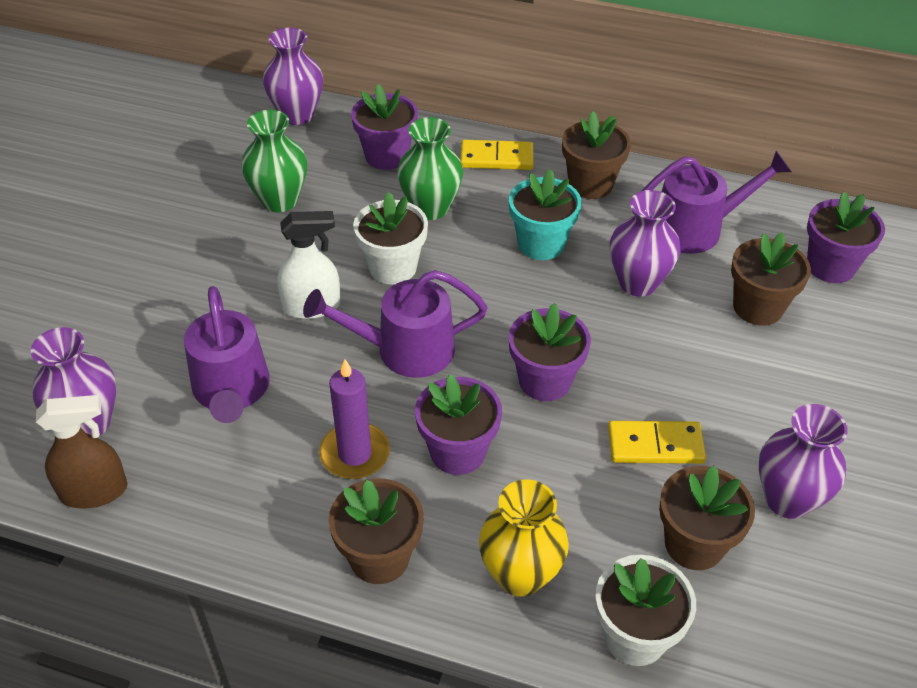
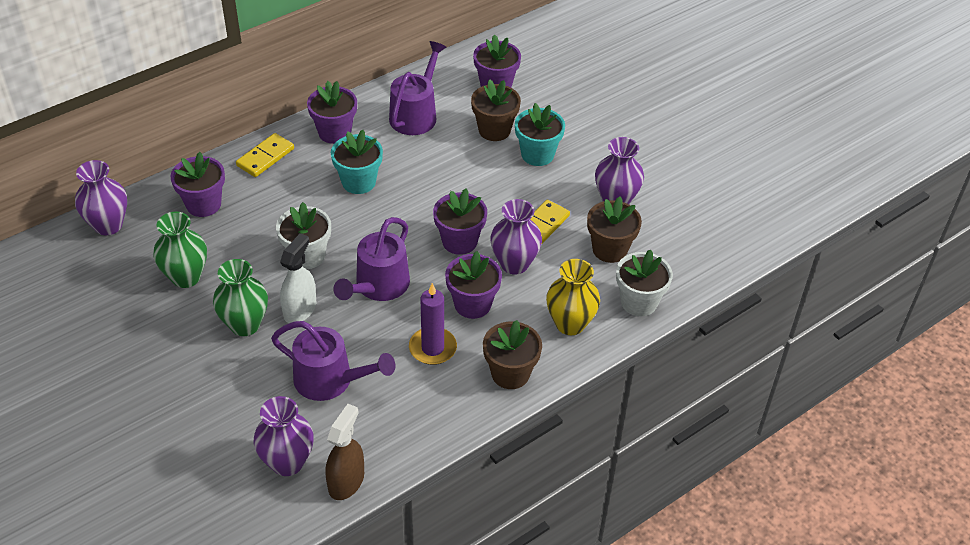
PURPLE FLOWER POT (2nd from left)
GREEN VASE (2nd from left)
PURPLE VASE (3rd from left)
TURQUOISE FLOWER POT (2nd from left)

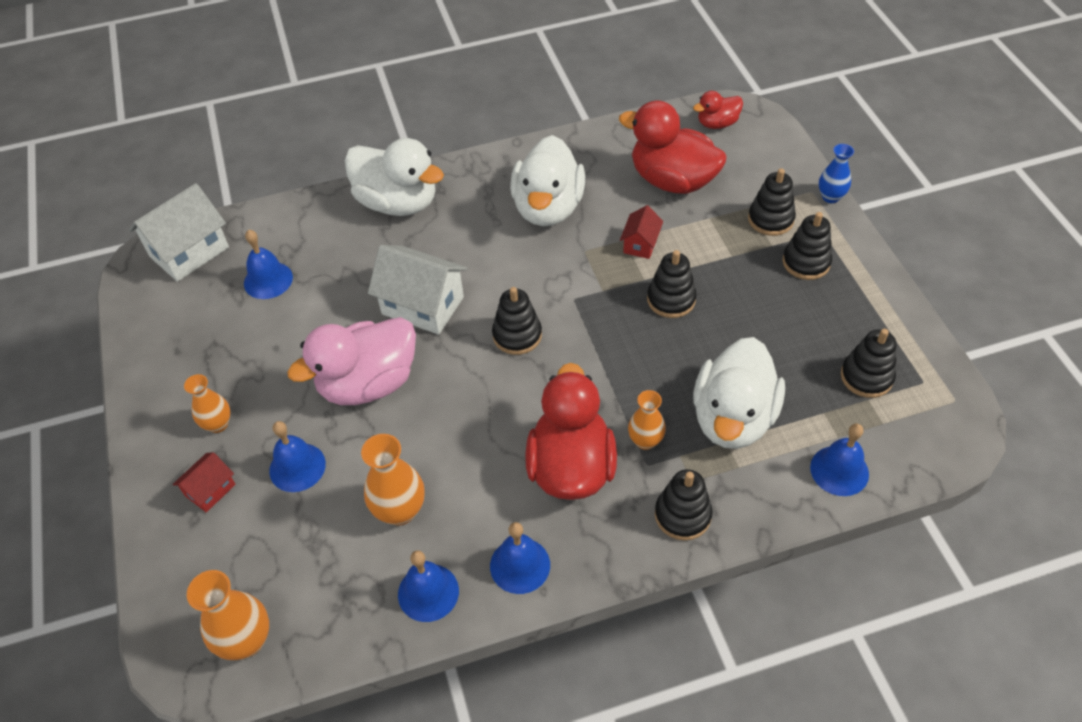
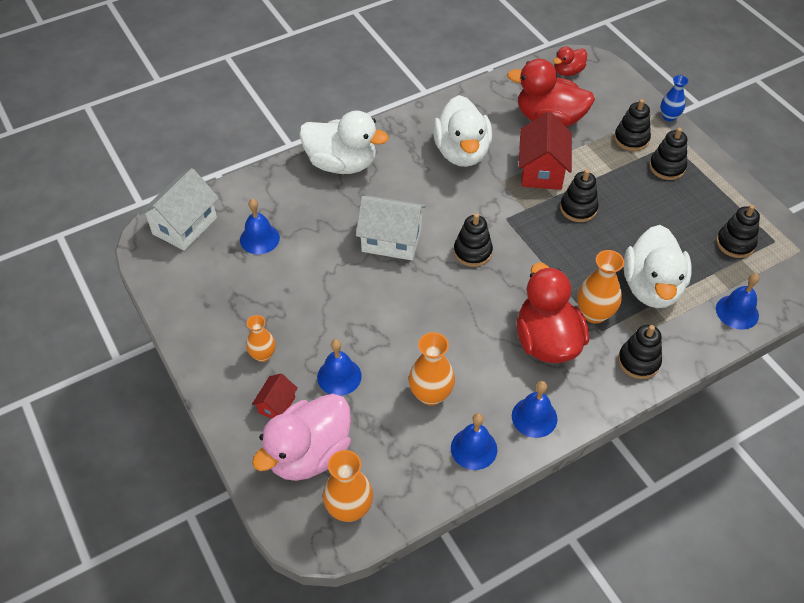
RED HOUSE (2nd from left)
PINK DUCK
ORANGE VASE (4th from left)

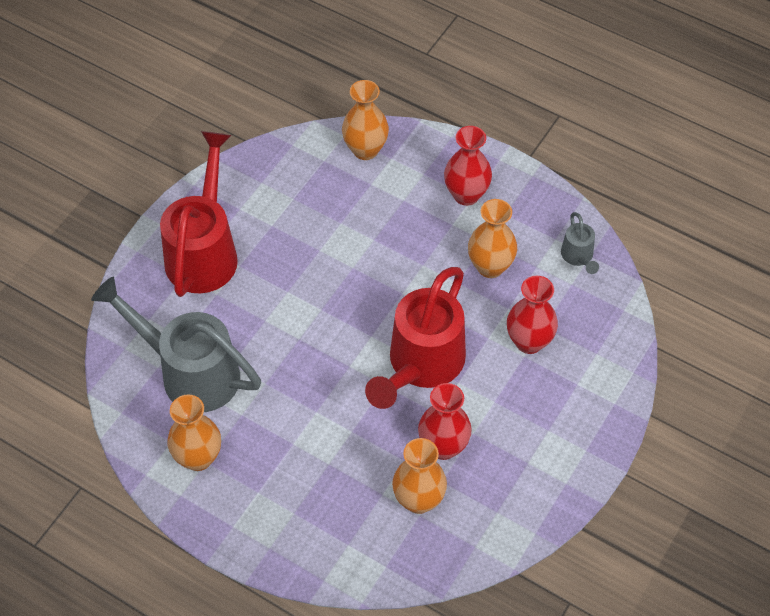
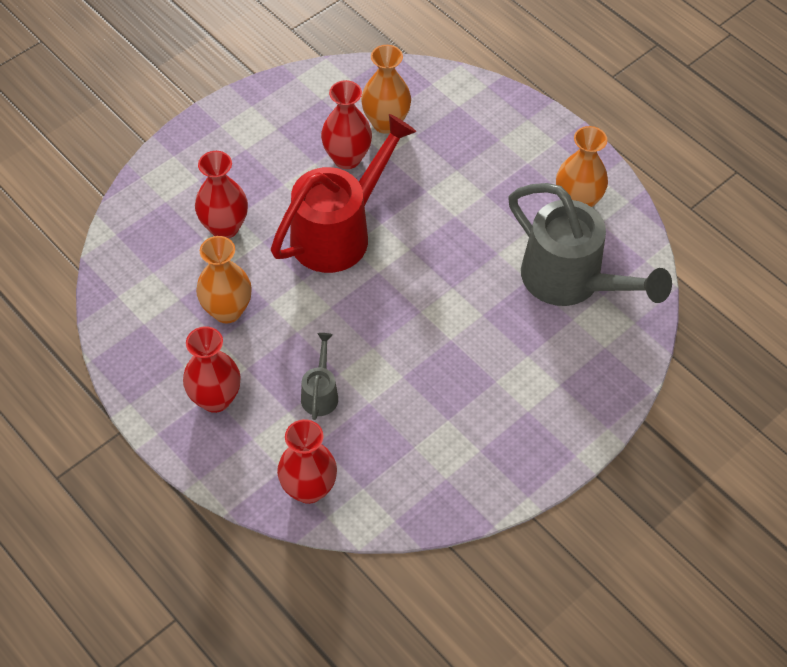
RED VASE (3rd from left)
RED WATERING CAN (1st from left in the first image)
GREY WATERING CAN (1st from left)

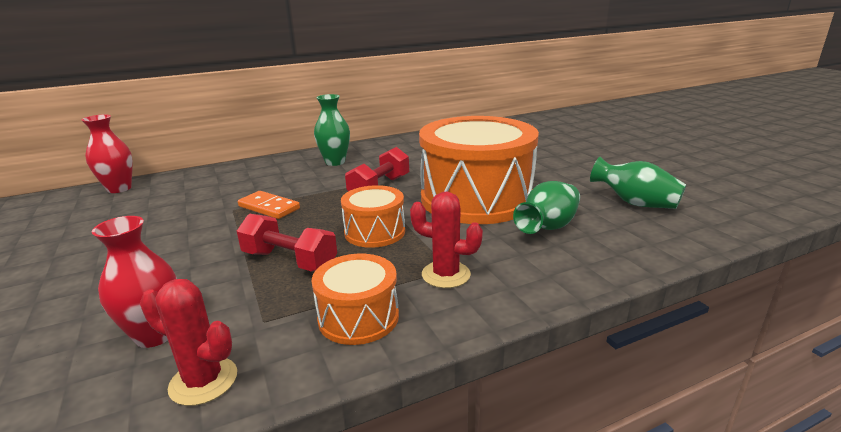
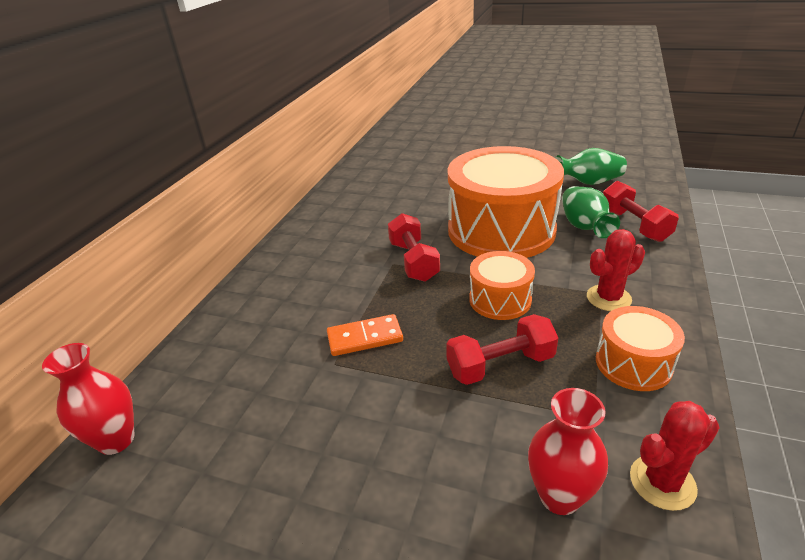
GREEN VASE (1st from left in the first image)
RED DUMBBELL (3rd from left)

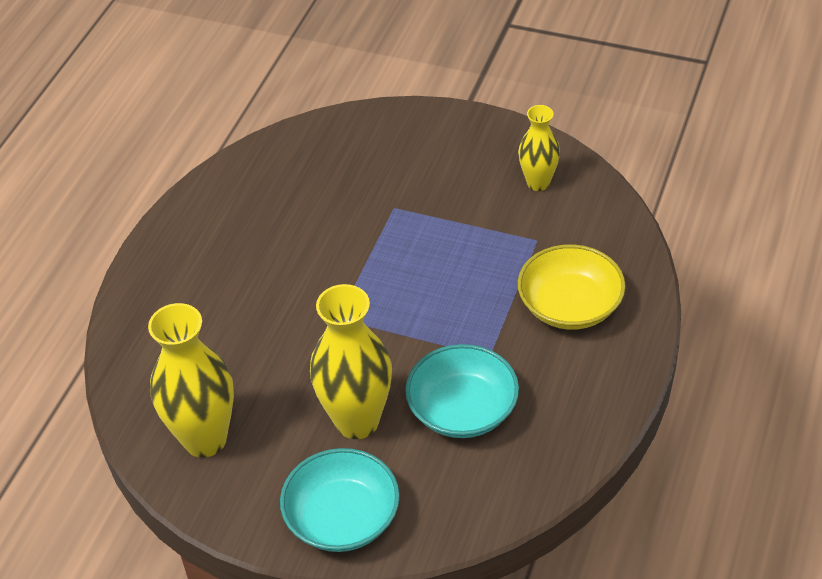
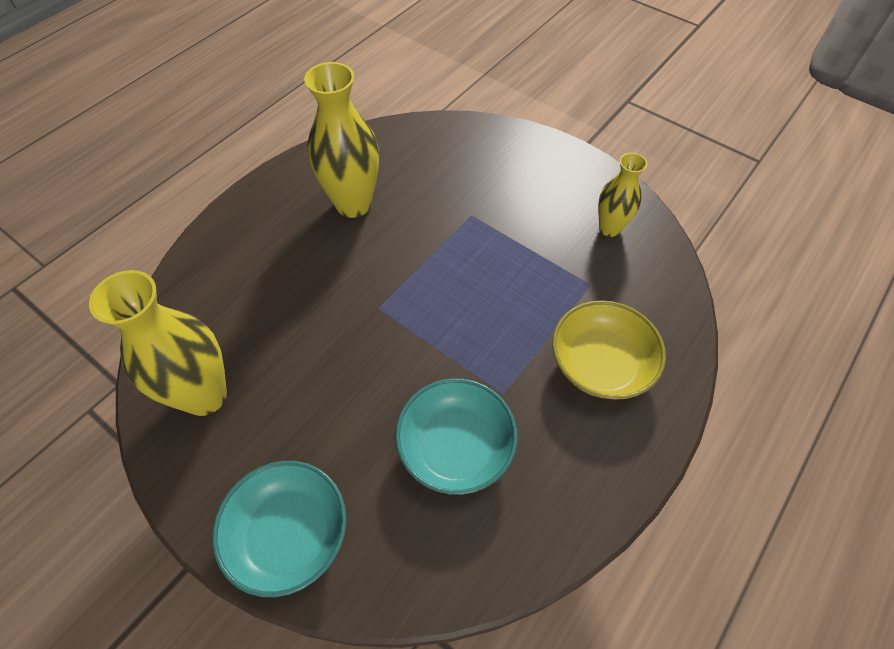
YELLOW VASE (2nd from left)

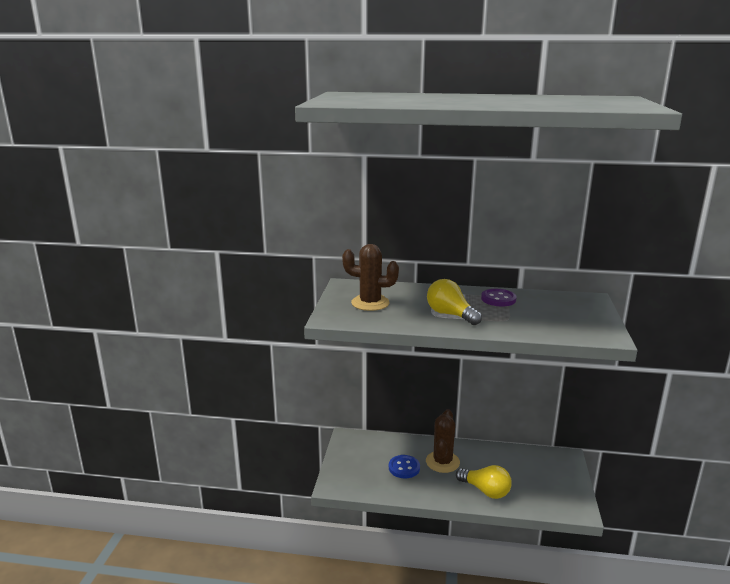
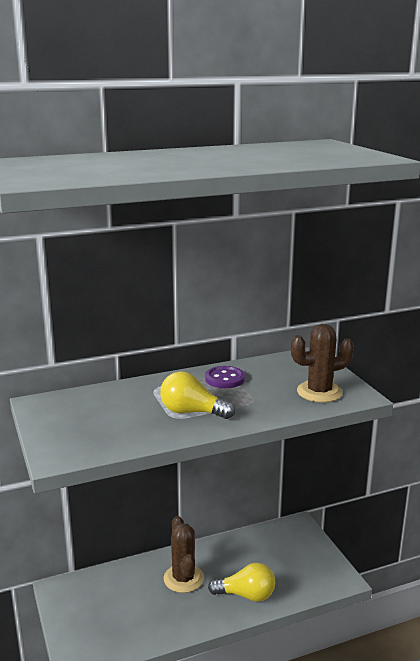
BROWN CACTUS (2nd from left)
BLUE BUTTON

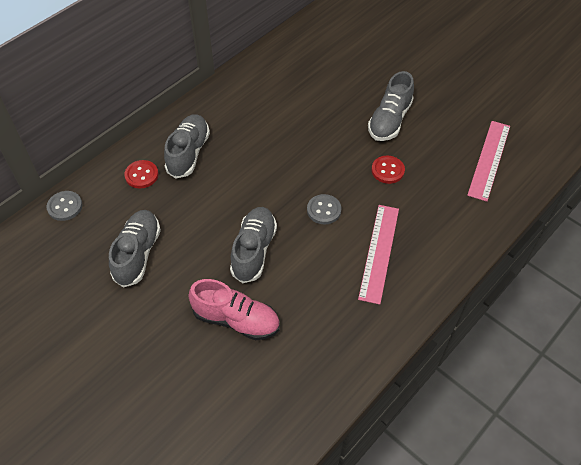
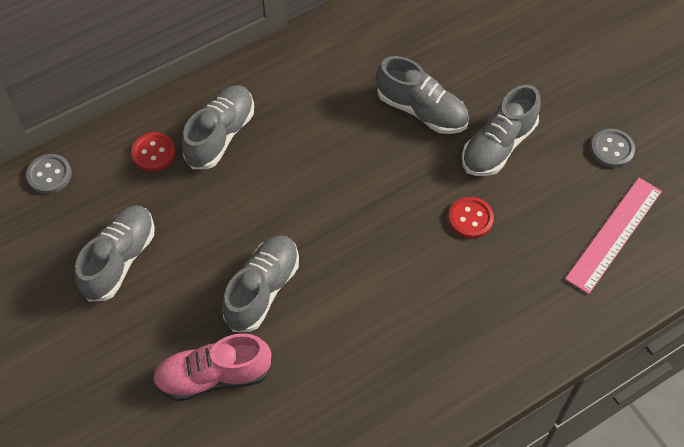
GREY BUTTON (2nd from left)
PINK RULER (1st from left in the first image)
PINK SHOE
GREY SHOE (4th from left)

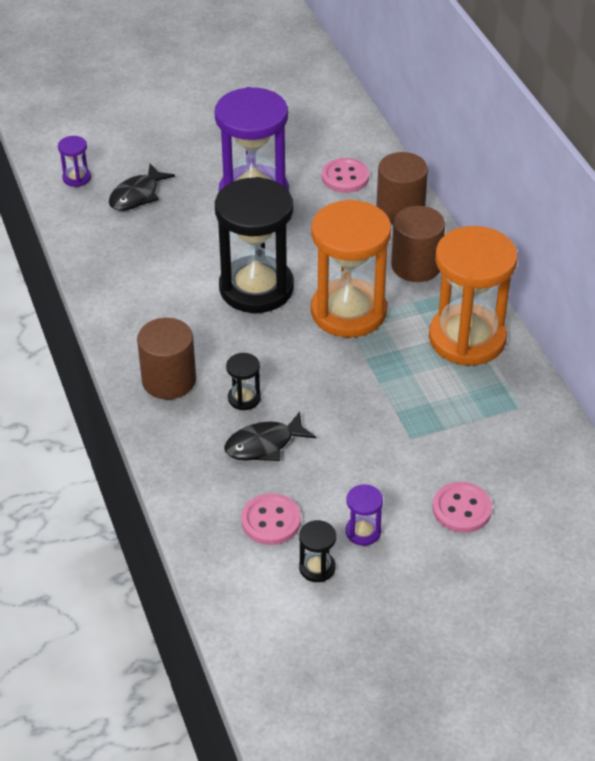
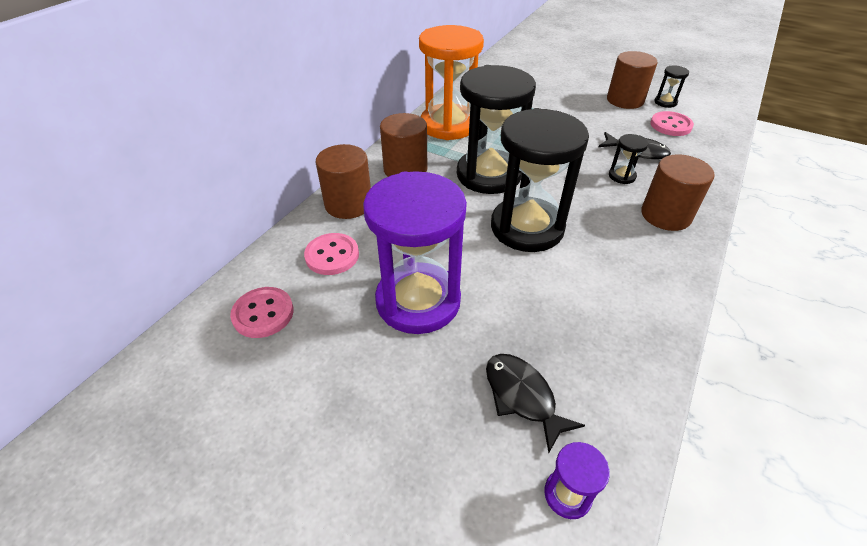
BLACK FISH (1st from left)
BLACK HOURGLASS (1st from left)
PINK BUTTON (1st from left)
BROWN CYLINDER (3rd from left)

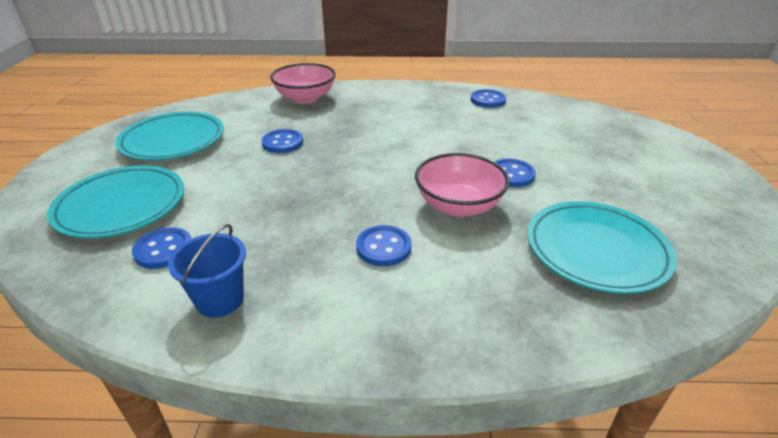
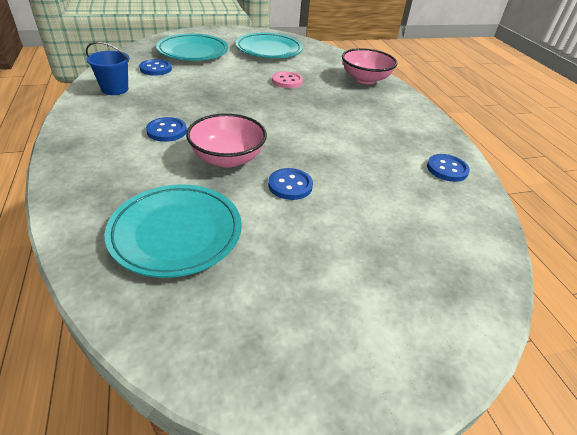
PINK BUTTON

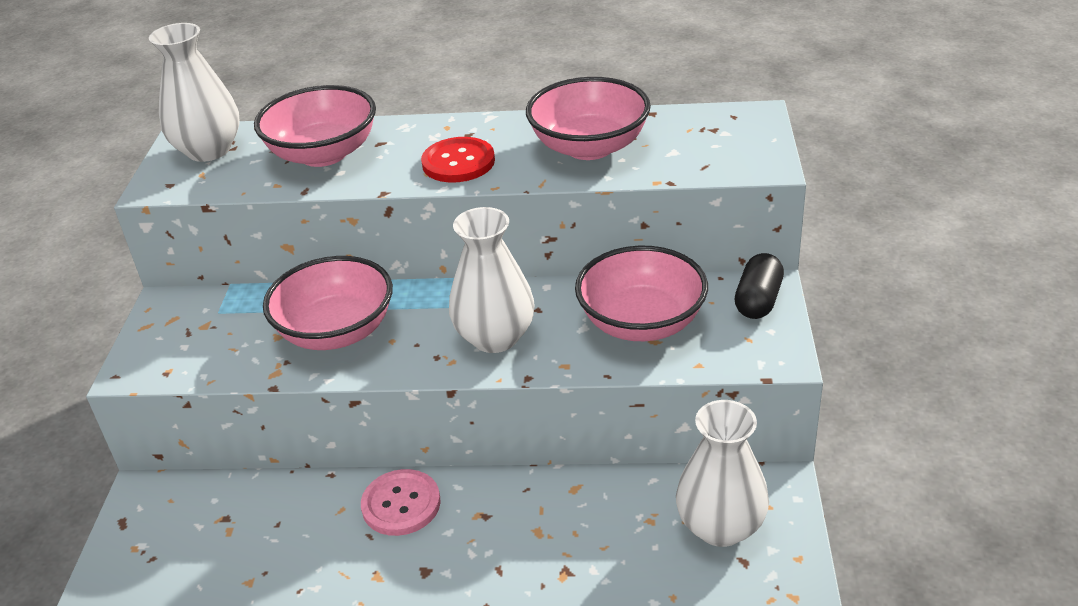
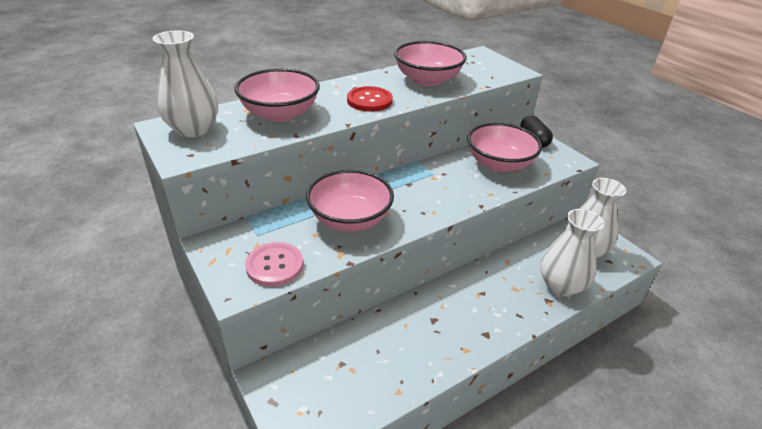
WHITE VASE (2nd from left)
PINK BUTTON

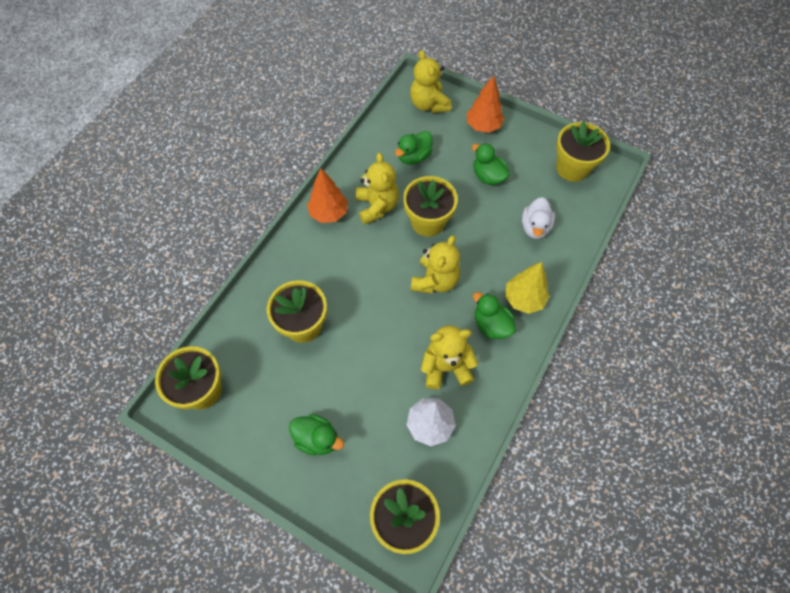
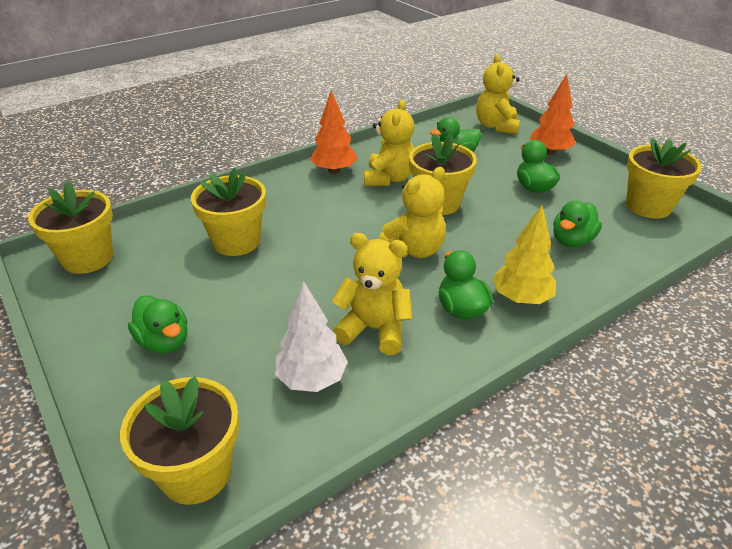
GREEN DUCK (5th from left)

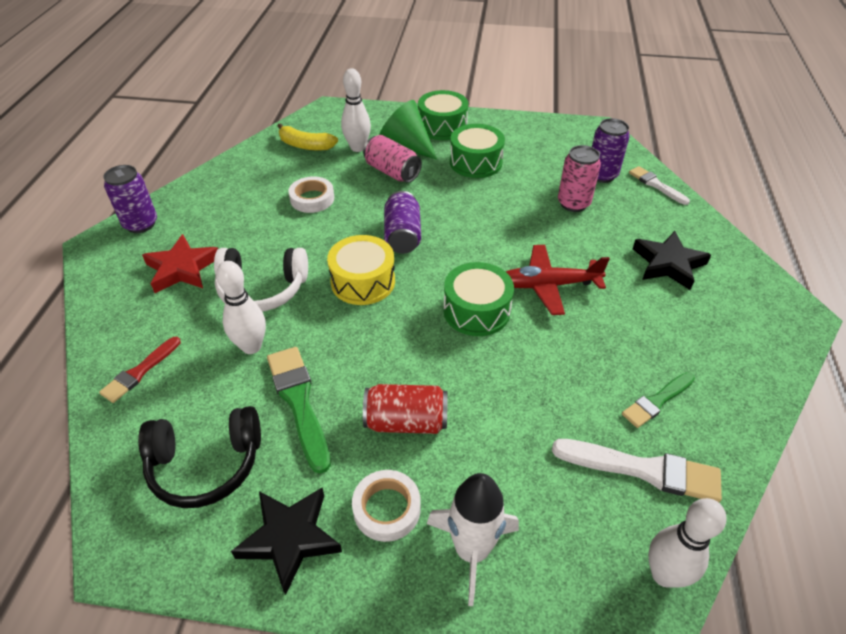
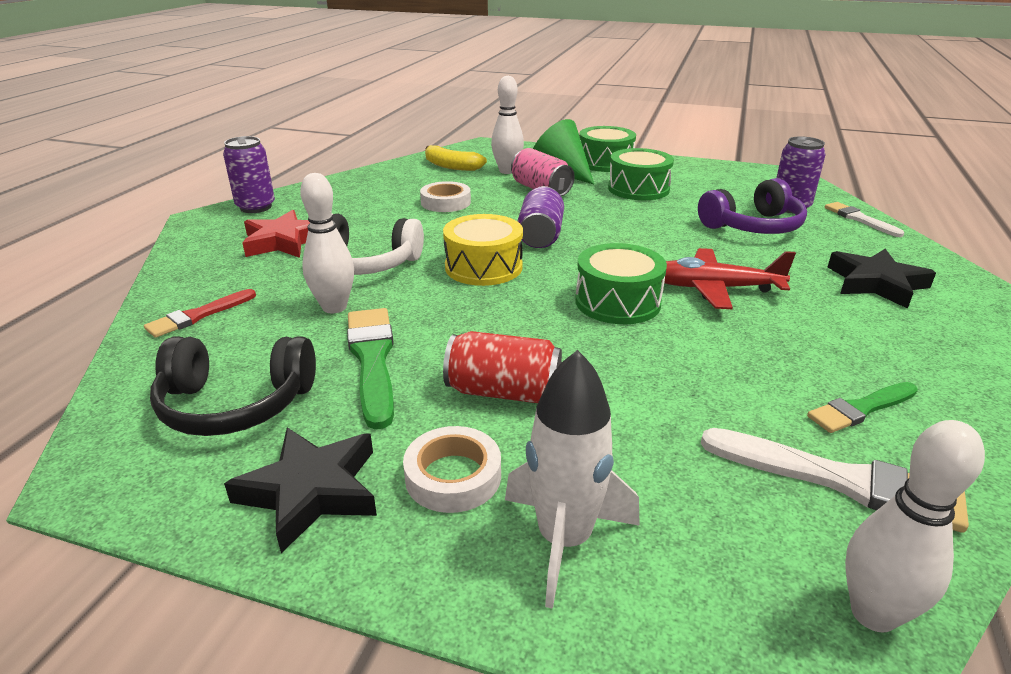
PURPLE HEADPHONES

